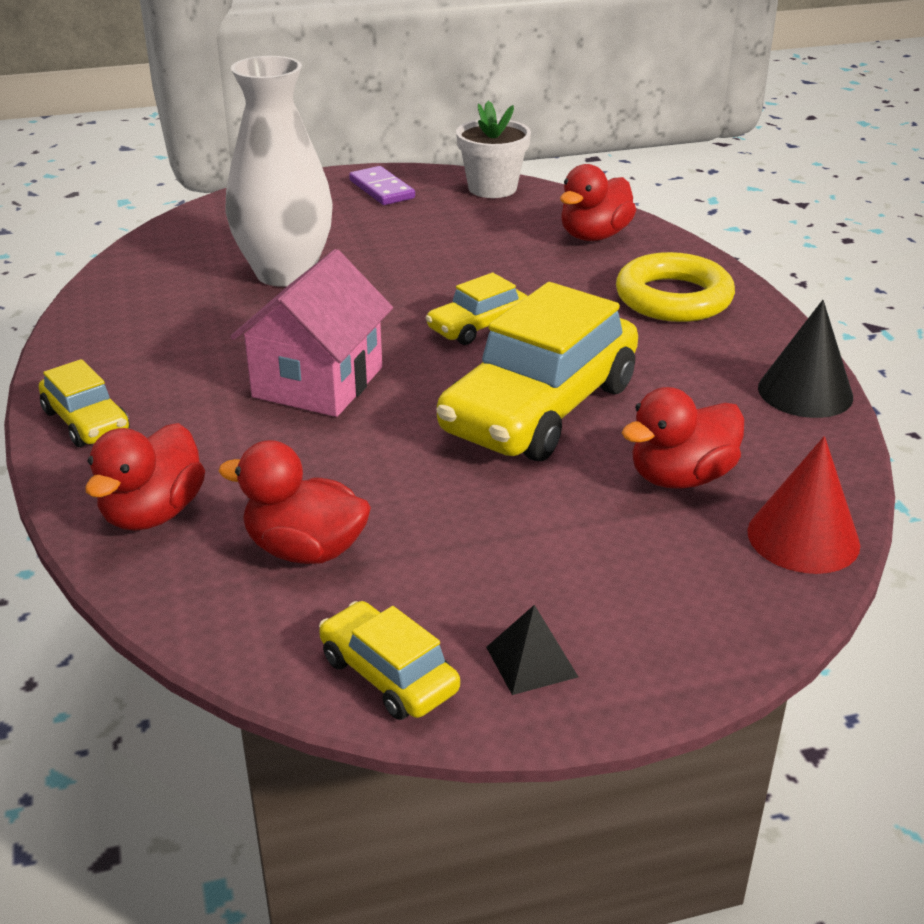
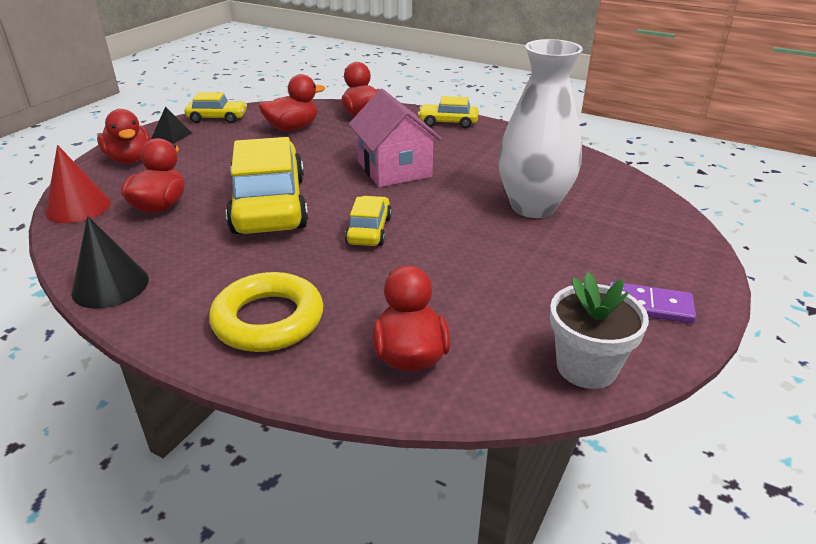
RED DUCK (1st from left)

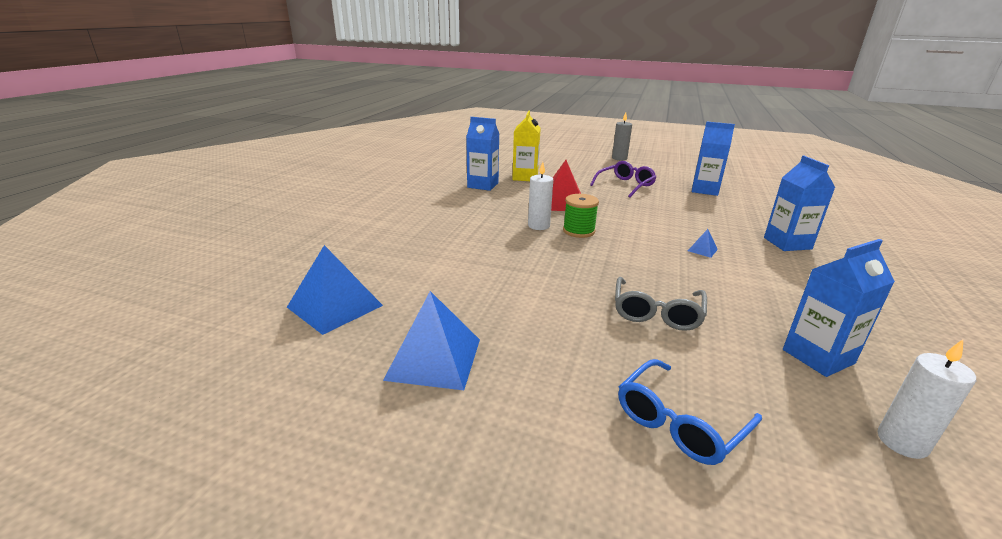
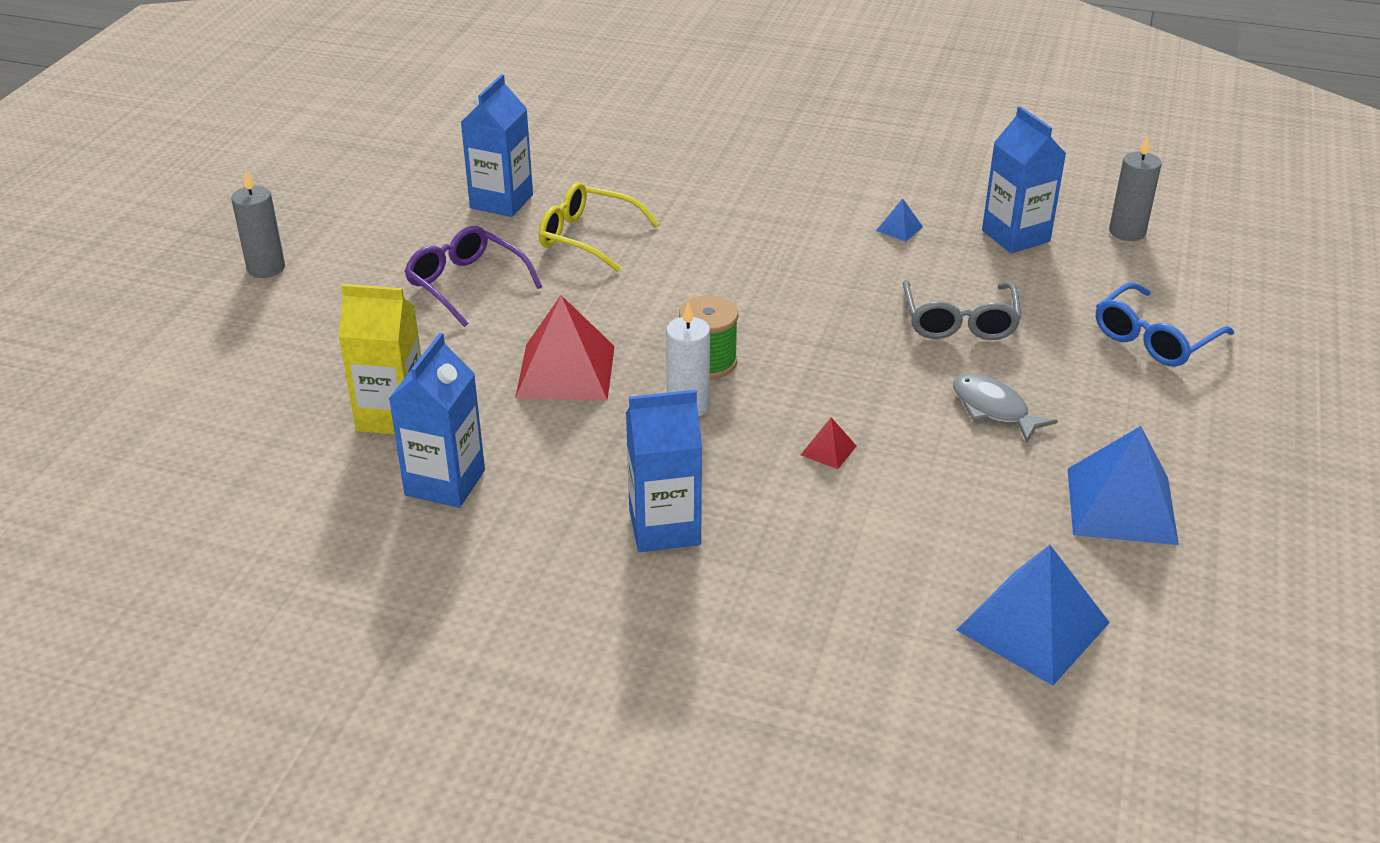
BLUE CARTON (3rd from left)
BLUE PYRAMID (1st from left)
GREY GLASSES
GREY CANDLE (2nd from left)
BLUE GLASSES
YELLOW GLASSES
GREY FISH
RED PYRAMID (2nd from left)

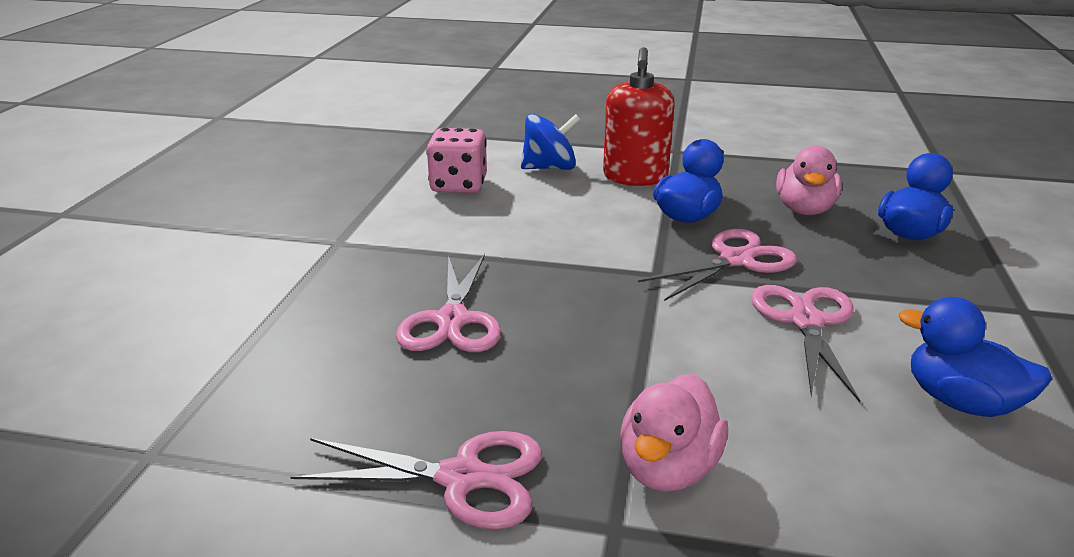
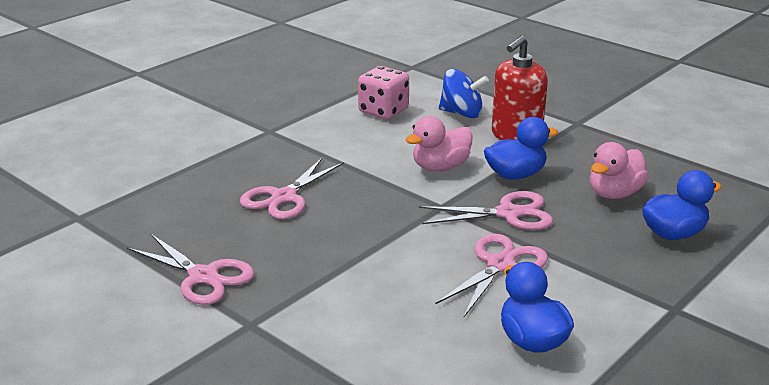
PINK DUCK (1st from left)

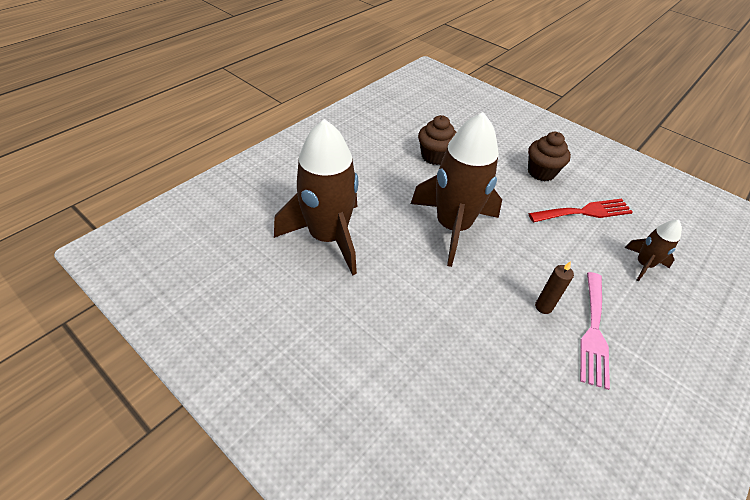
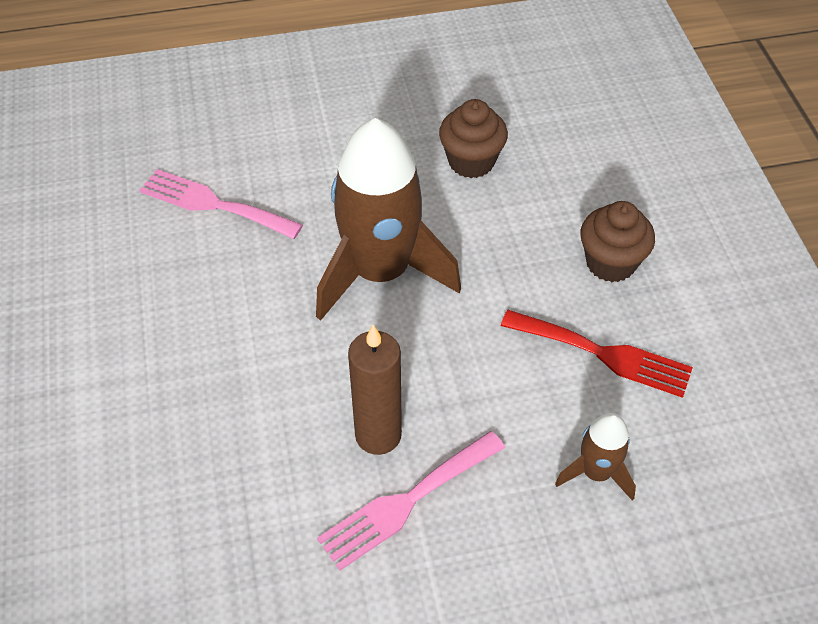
PINK FORK (1st from left)
BROWN CANDLE

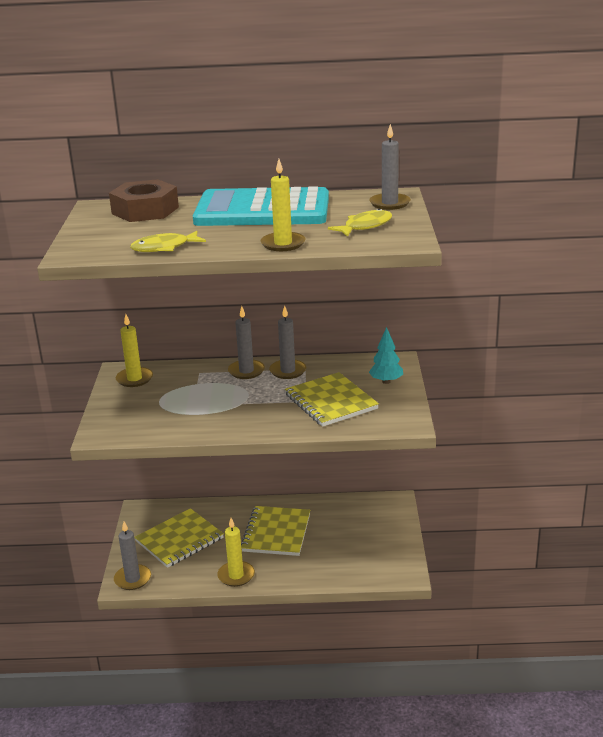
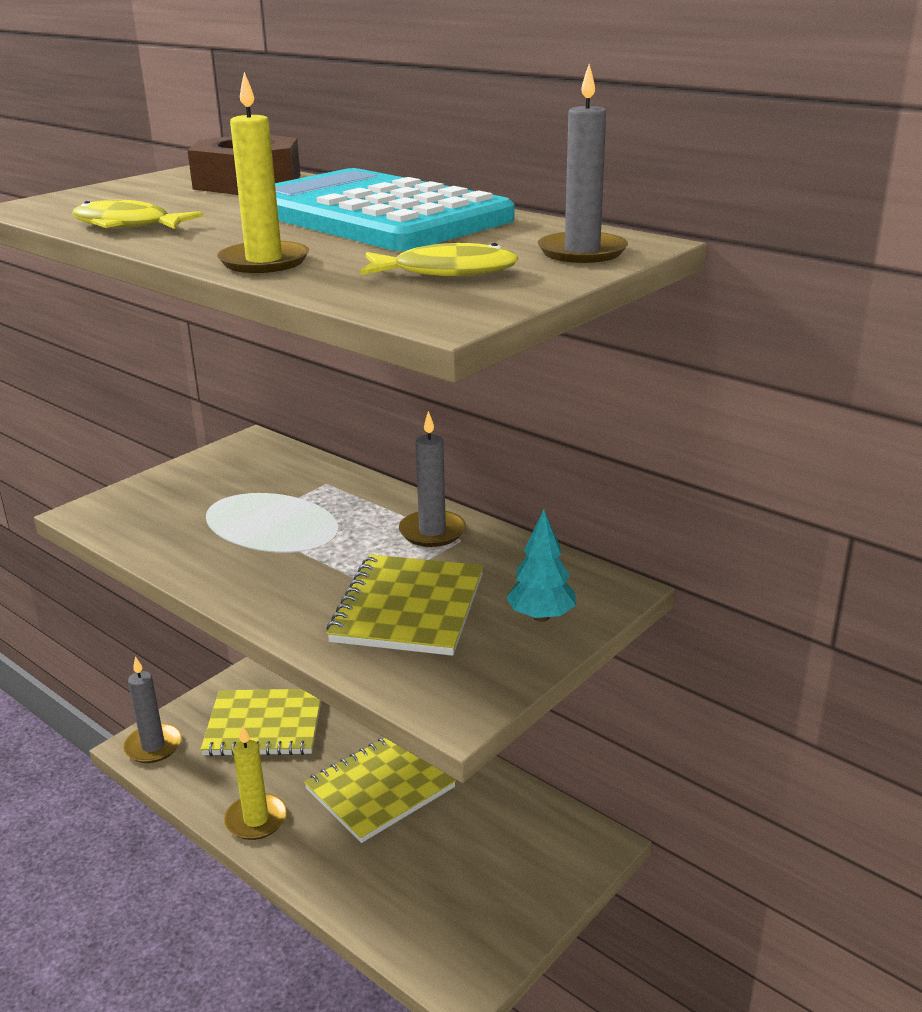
GREY CANDLE (2nd from left in the first image)
YELLOW CANDLE (1st from left in the first image)

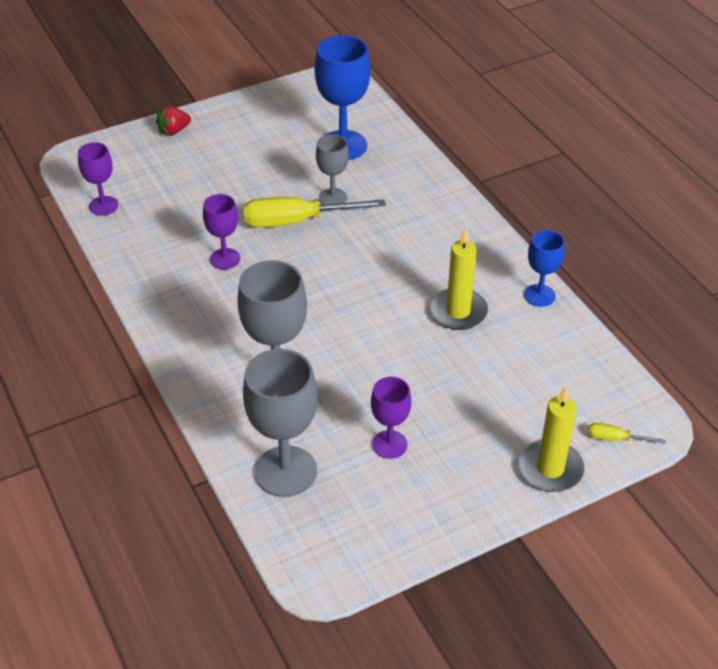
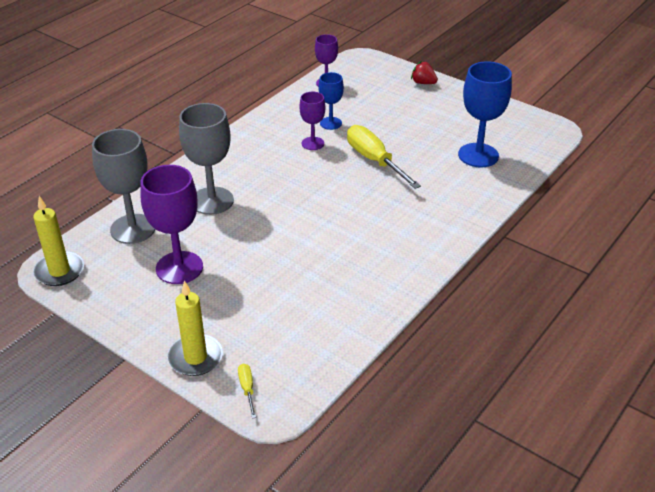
GREY GOBLET (3rd from left in the first image)
YELLOW CANDLE (1st from left)
BLUE GOBLET (1st from left)
PURPLE GOBLET (1st from left)

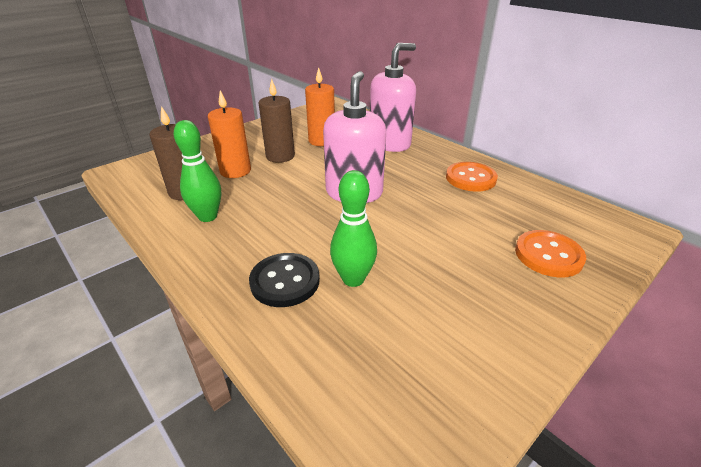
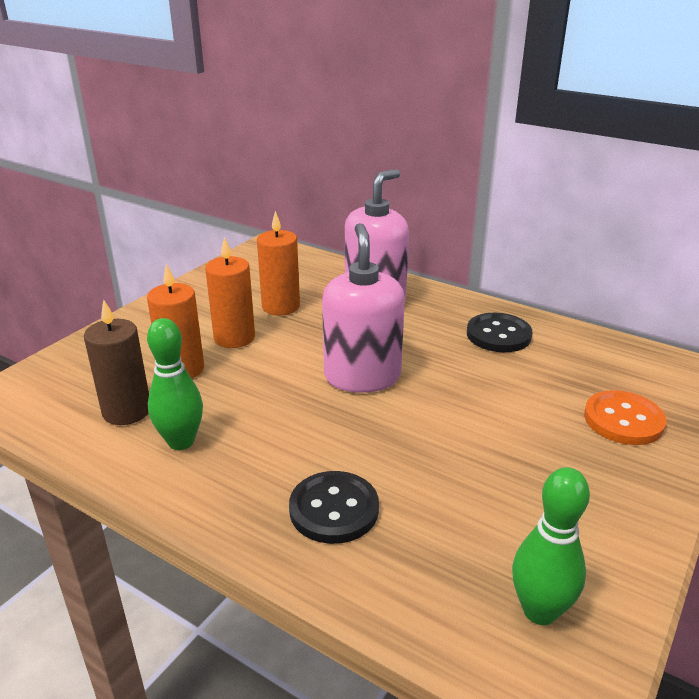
ORANGE CANDLE (2nd from left)
BLACK BUTTON (2nd from left)
GREEN BOWLING PIN (2nd from left)

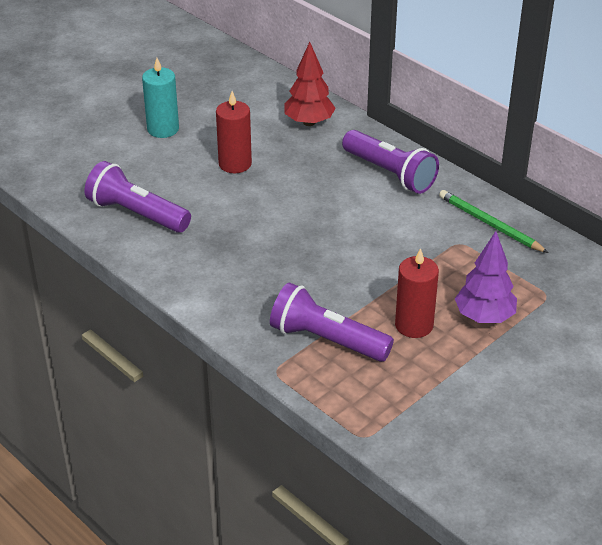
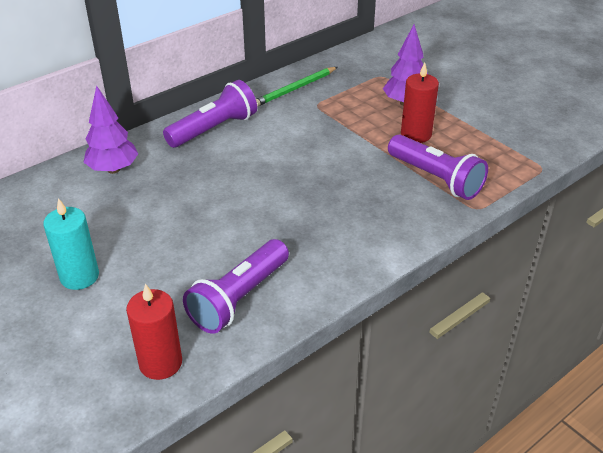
PURPLE TREE (1st from left)
RED CANDLE (1st from left)
PURPLE FLASHLIGHT (3rd from left)

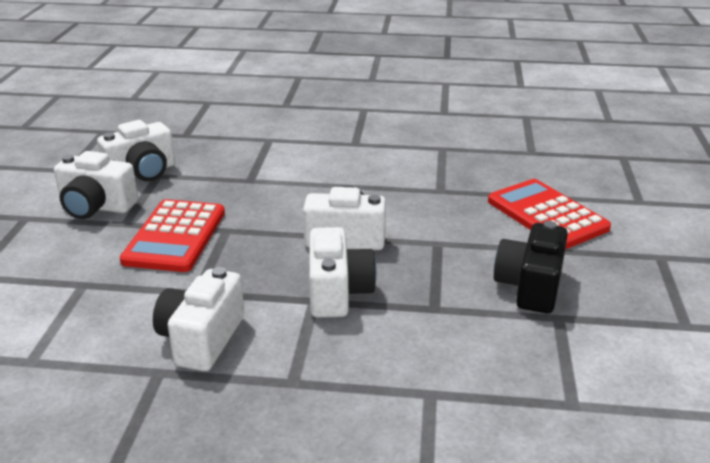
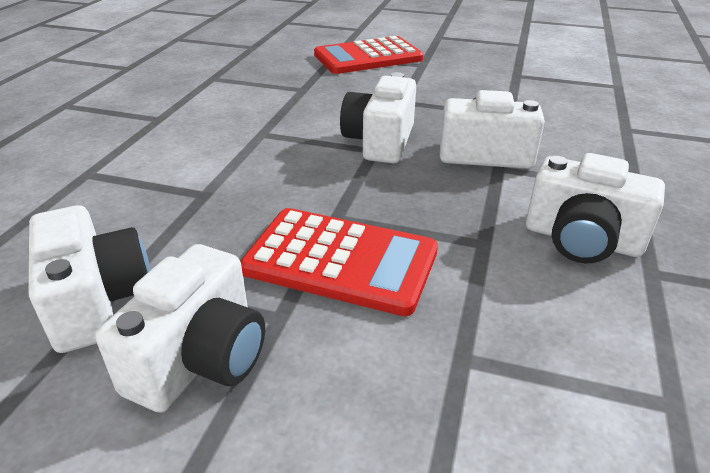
BLACK CAMERA

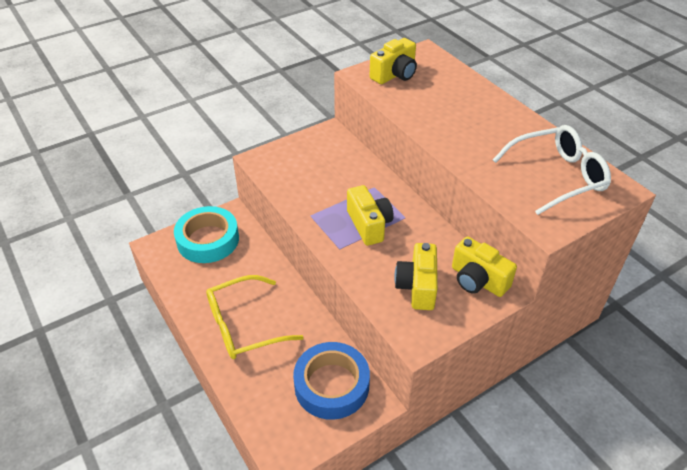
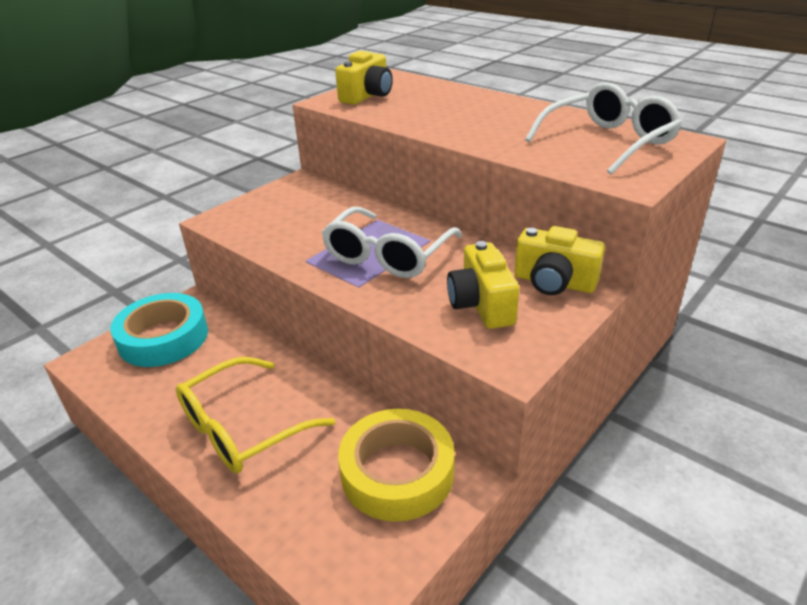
WHITE GLASSES (1st from left)
YELLOW TAPE

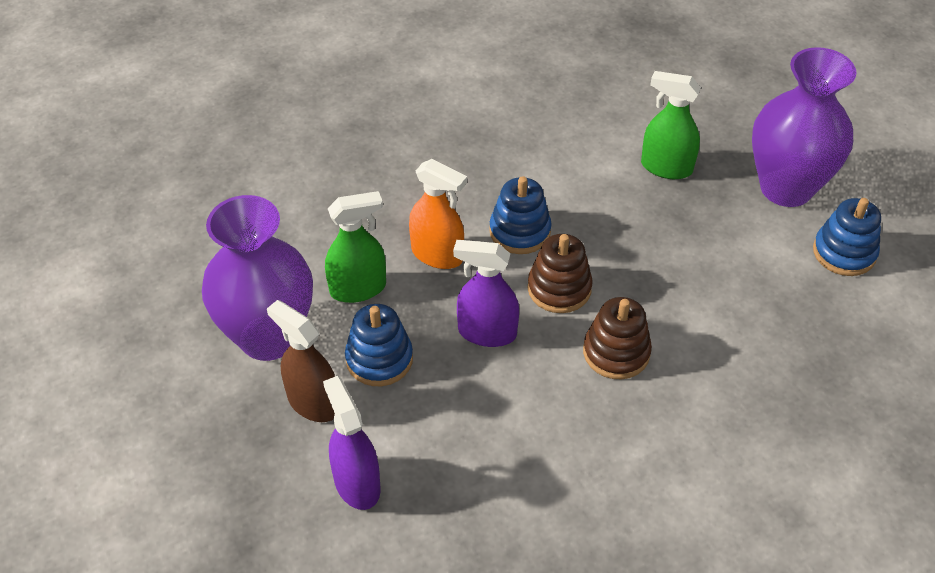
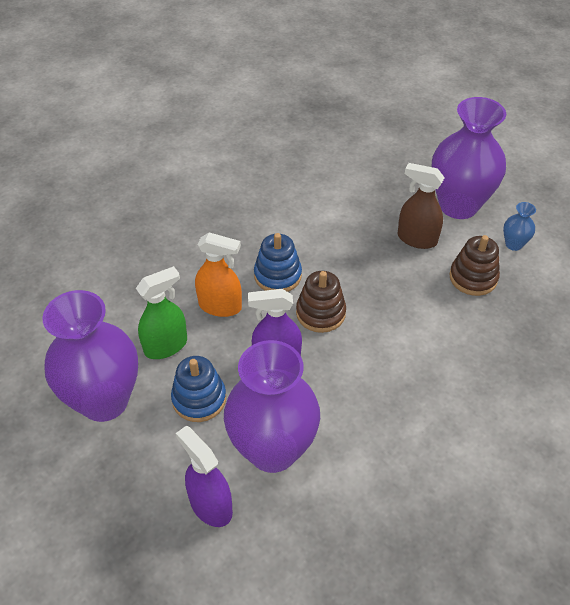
GREEN SPRAY BOTTLE (2nd from left in the first image)
BLUE VASE
BROWN STACKING TOY (2nd from left)
BROWN SPRAY BOTTLE
PURPLE VASE (2nd from left)

